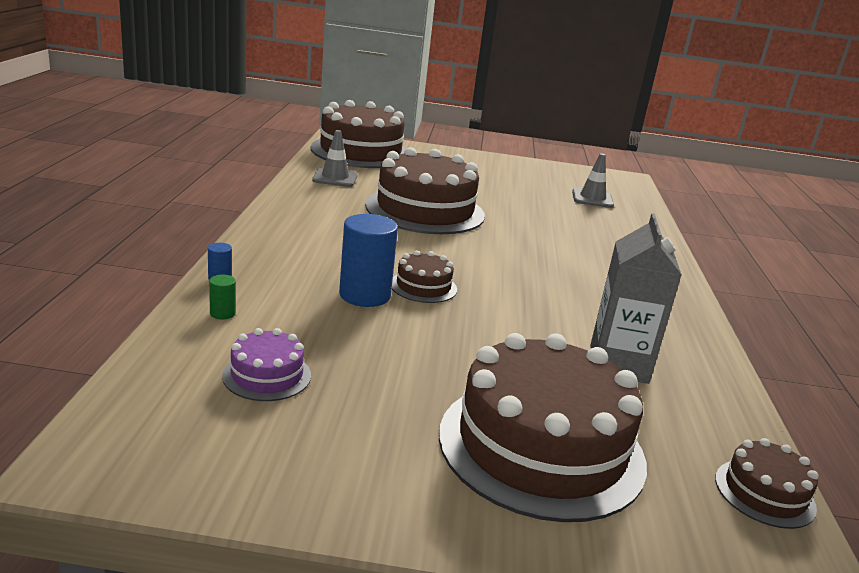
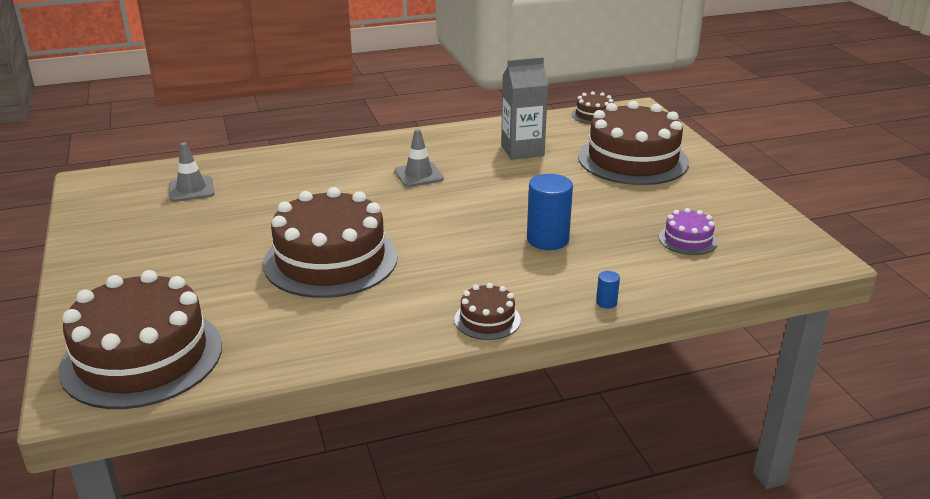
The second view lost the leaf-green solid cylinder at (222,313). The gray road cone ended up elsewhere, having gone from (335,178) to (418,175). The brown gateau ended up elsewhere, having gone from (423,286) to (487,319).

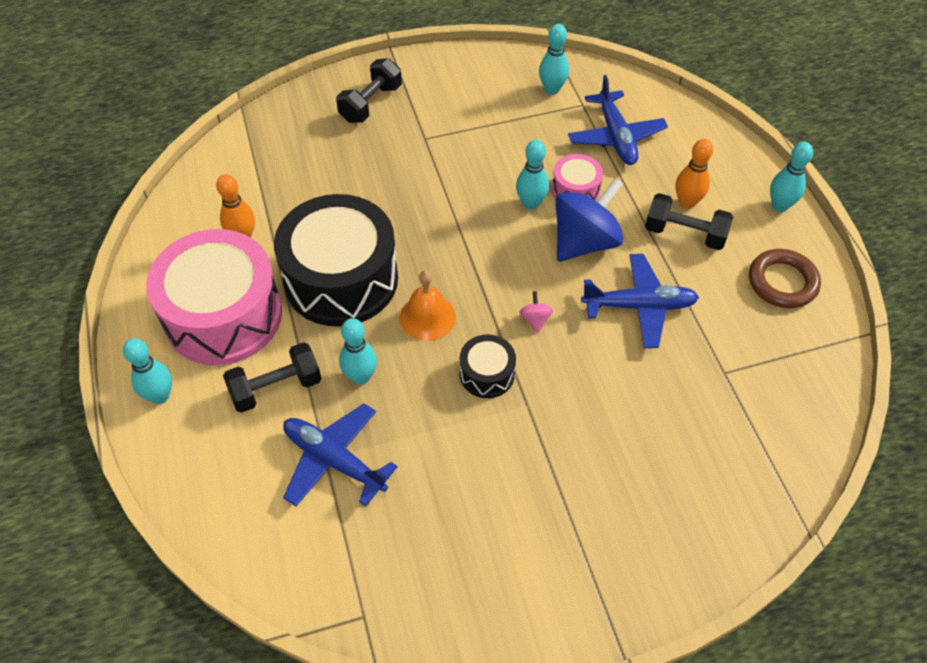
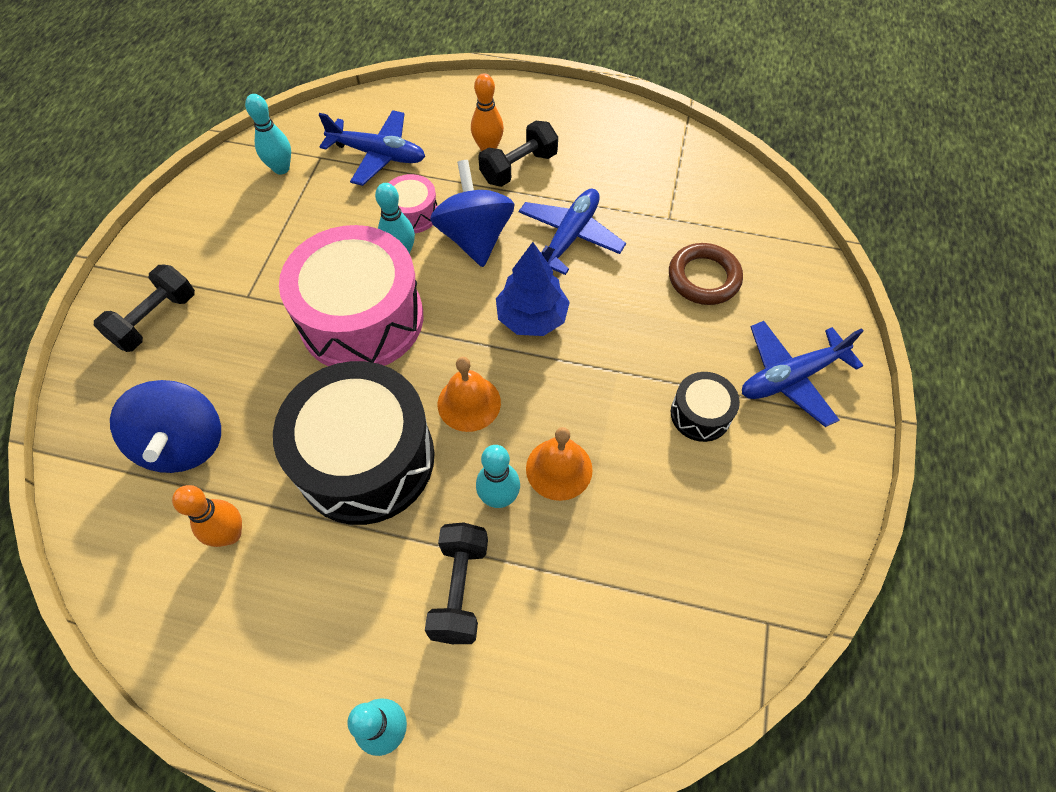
The second view lost the aqua tenpin at (780,205). The second view gained the royal blue spinning top at (184,444). The second view gained the orange school bell at (559,469). The rose-pink toy drum ended up elsewhere, having gone from (223,315) to (362,319). The royal blue plane ended up elsewhere, having gone from (334,460) to (790,377). The jet-black toy drum ended up elsewhere, having gone from (487,374) to (700,414). The brown hoop ended up elsewhere, having gone from (782,282) to (704,278). Where the rose-pink spinning top stood at (535,319), the royal blue fir tree came to stand at (532,318). The jet-black dumbbell at (371,103) ended up facing another way, 60 degrees clockwise from before.

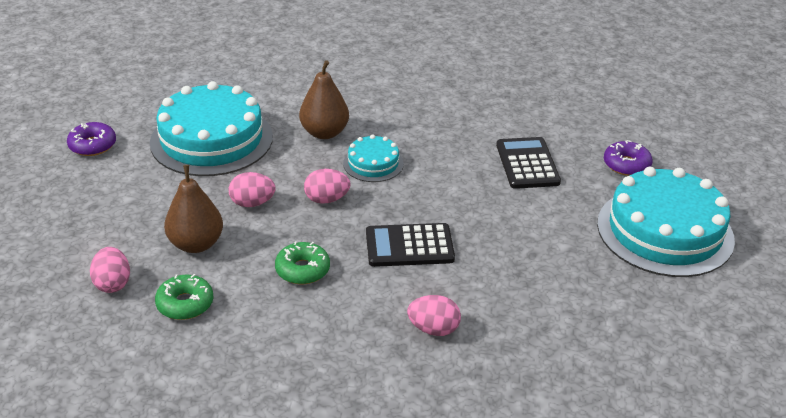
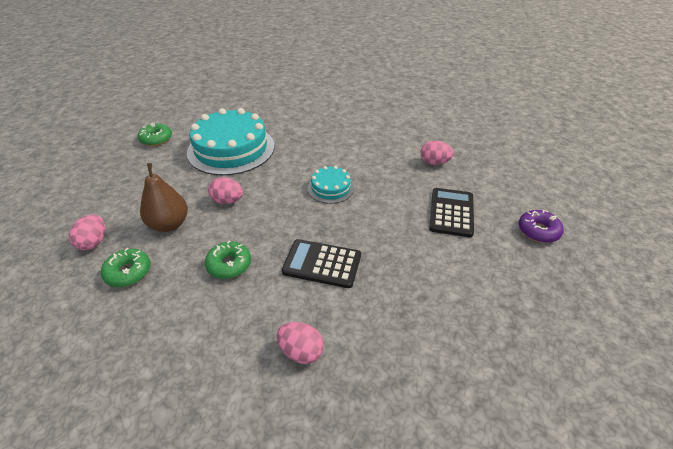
The second view lost the brown toy pear at (324,133). The second view lost the aqua gateau at (665,231). The rose-pink egg shape ended up elsewhere, having gone from (327,199) to (434,162). What was the royal purple donut at (92,145) turned into the leaf-green donut at (156,139).

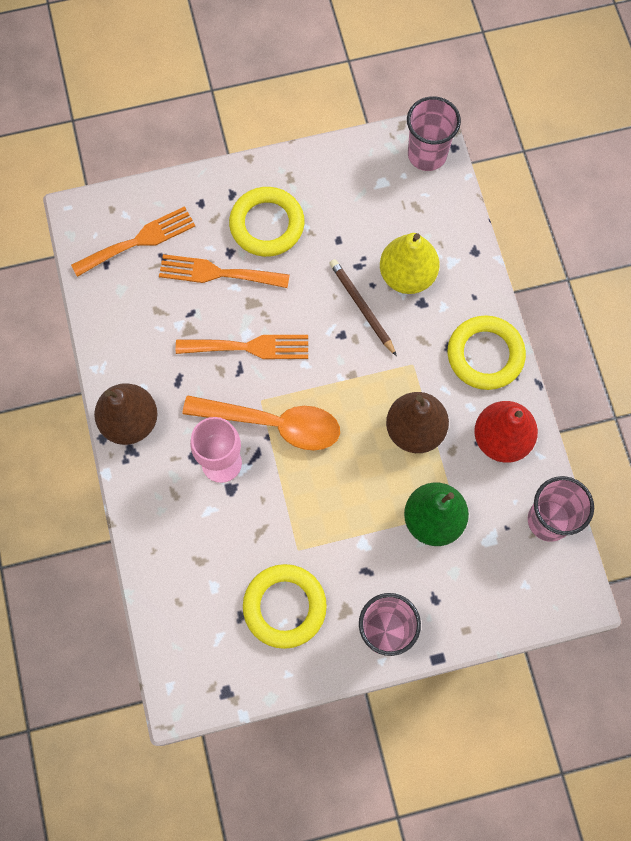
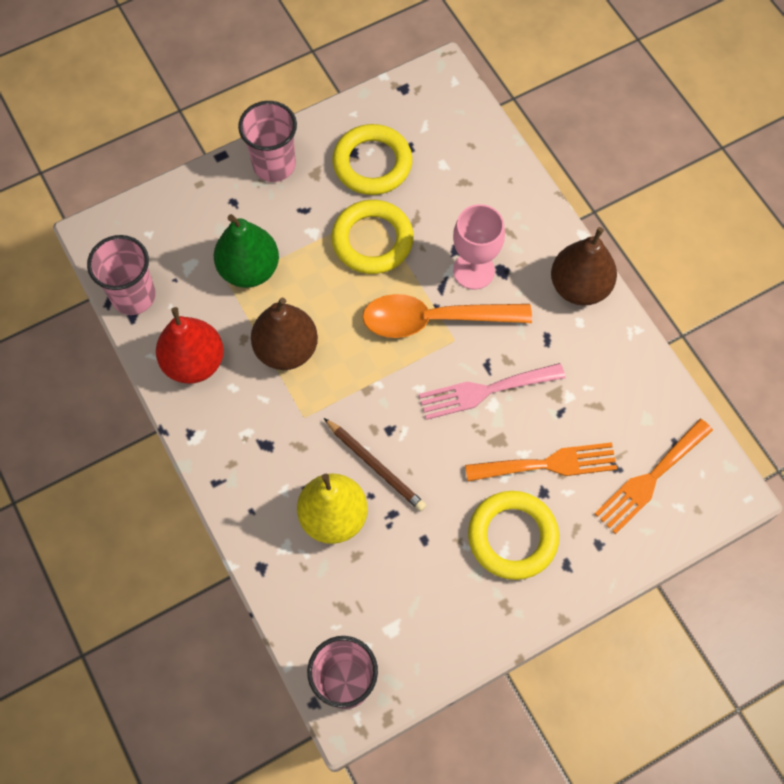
The yellow hoop ended up elsewhere, having gone from (485,355) to (372,240). What was the orange table fork at (249,347) turned into the rose-pink table fork at (485,391).

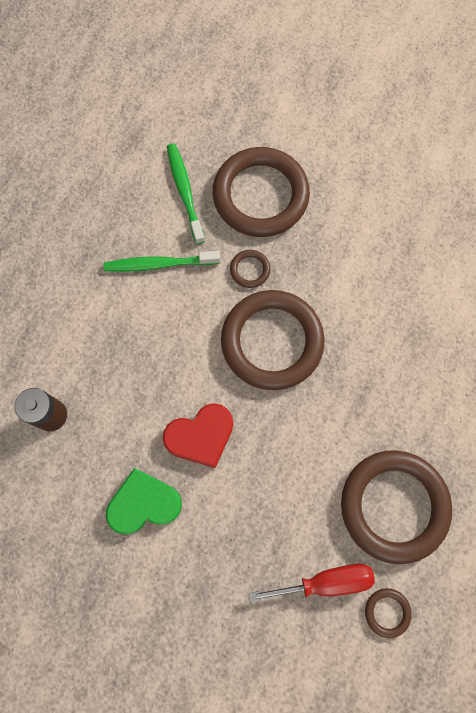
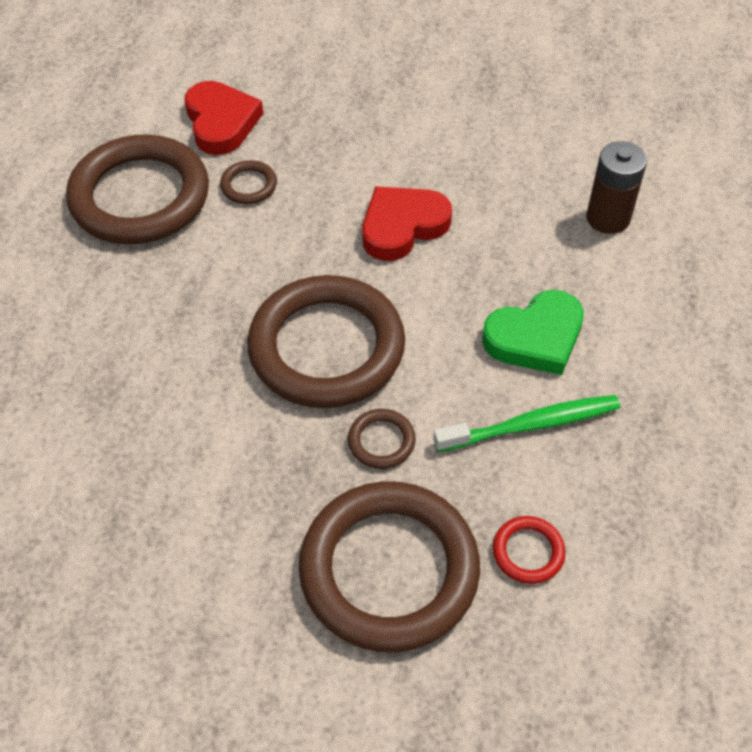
The leaf-green heart shape ended up elsewhere, having gone from (144,503) to (535,337). The brown hoop ended up elsewhere, having gone from (387,612) to (249,185). Where the leaf-green toothbrush stood at (185,192), the crimson hoop came to stand at (528,552). Where the crimson screwdriver stood at (325,581), the crimson heart shape came to stand at (221,122).

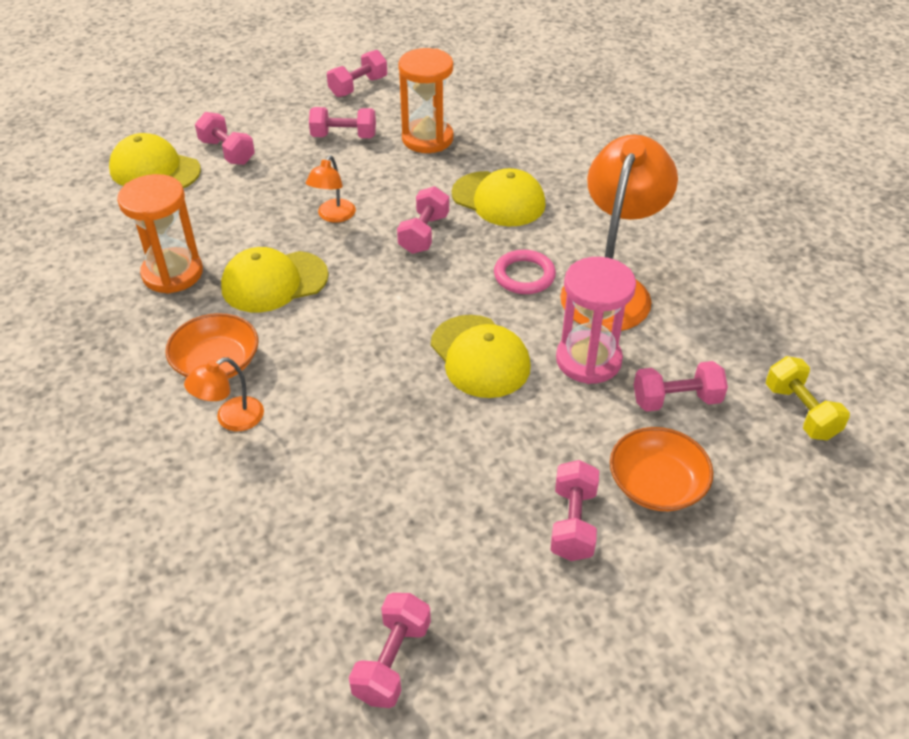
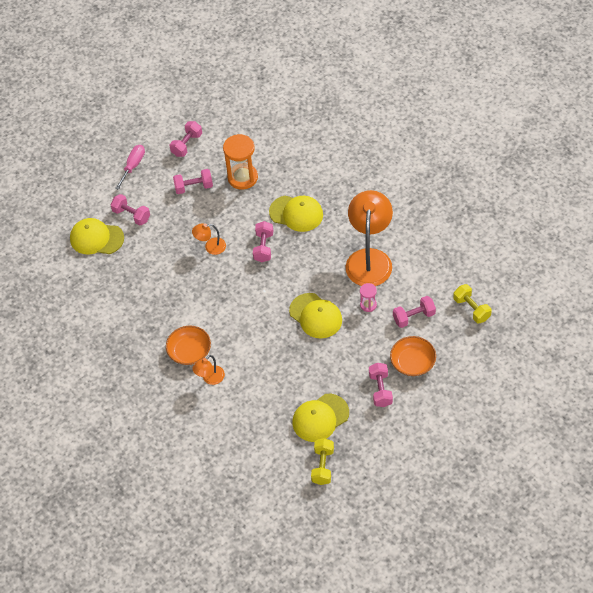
The second view lost the orange sand timer at (172,273). The second view lost the rose-pink hoop at (524,275). The second view gained the rose-pink screwdriver at (133,166). The yellow cap ended up elsewhere, having gone from (274,282) to (320,418). What was the rose-pink dumbbell at (392,661) turned into the yellow dumbbell at (323,466). The orange reading lamp at (333,216) ended up facing another way, 75 degrees clockwise from before. The size of the rose-pink sand timer at (588,360) changed by a factor of 0.52.

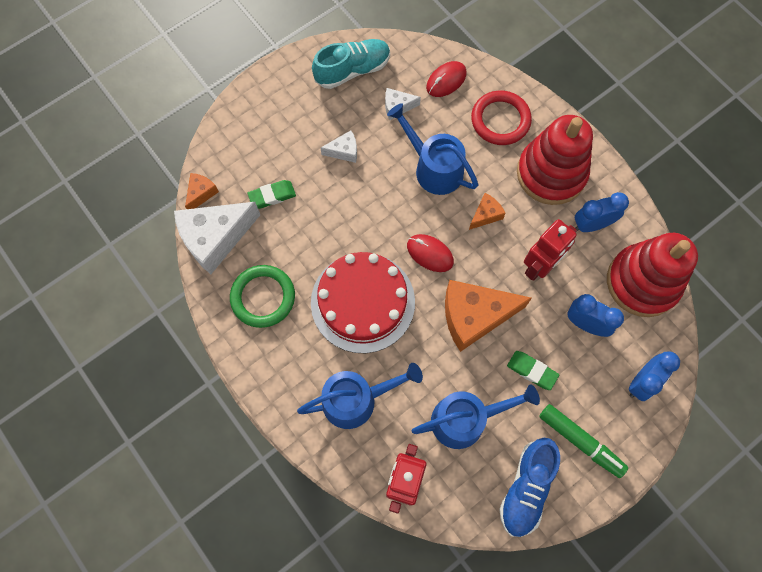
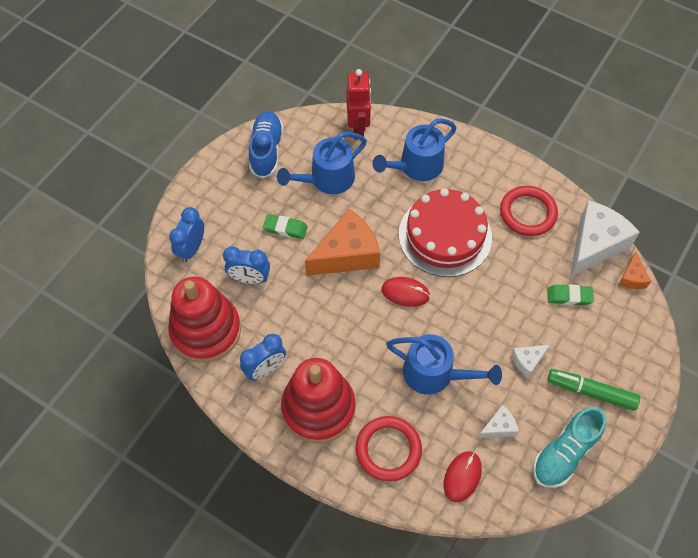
The second view lost the orange piece of cheese at (485,215). The second view lost the crimson toy robot at (539,266). The leaf-green marker pen ended up elsewhere, having gone from (580,442) to (591,392). What was the leaf-green hoop at (263,297) turned into the crimson hoop at (528,213). The leaf-green eraser at (272,196) ended up facing another way, 45 degrees clockwise from before.

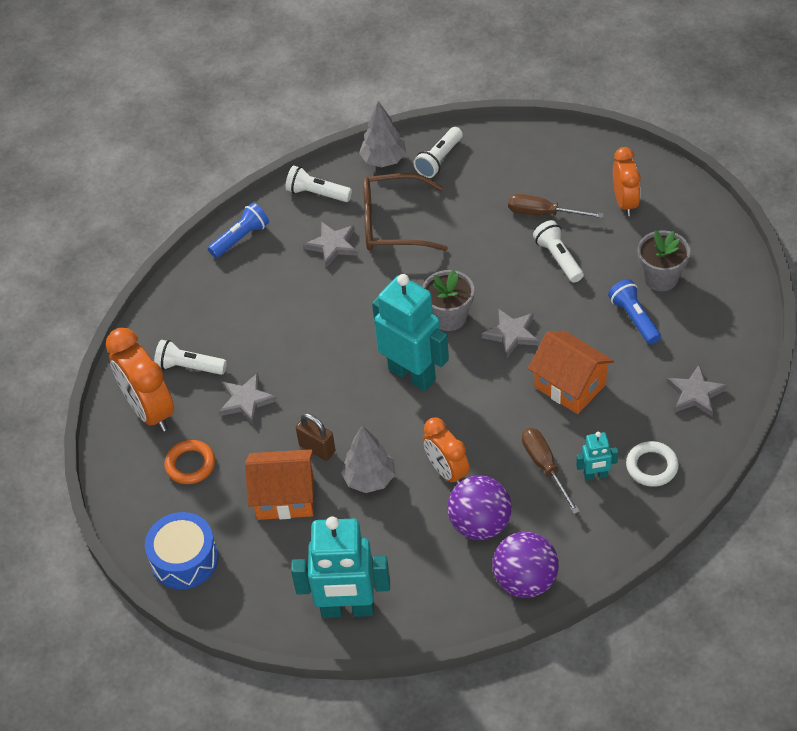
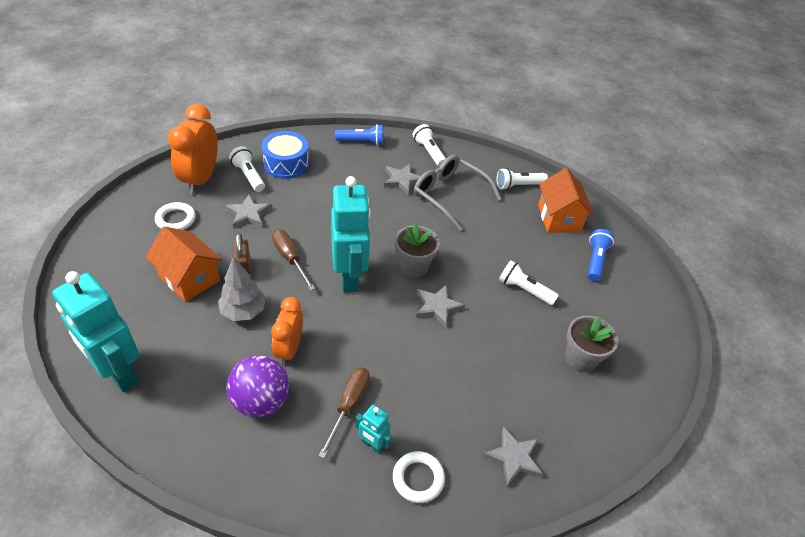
The second view lost the gray fir tree at (384,160). The second view lost the royal purple ball at (525,581). The second view lost the orange bedside clock at (625,202). The royal blue toy drum ended up elsewhere, having gone from (184,559) to (286,164). The brown screwdriver ended up elsewhere, having gone from (543,213) to (290,258). The orange cottage ended up elsewhere, having gone from (570,385) to (559,218). The royal blue flashlight ended up elsewhere, having gone from (634,318) to (595,260). What was the orange hoop at (190,464) turned into the snow-white hoop at (176,219). What was the brown glasses at (393,223) turned into the gray glasses at (449,195). The snow-white flashlight at (558,258) ended up facing another way, 75 degrees counterclockwise from before.

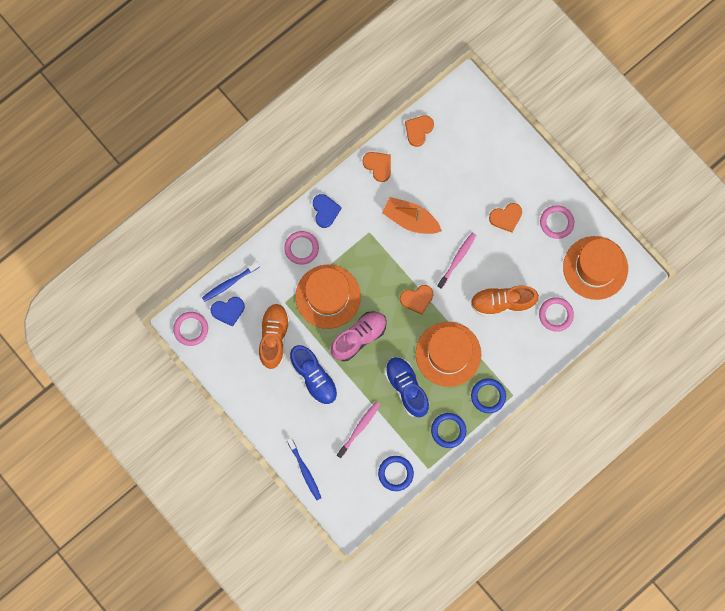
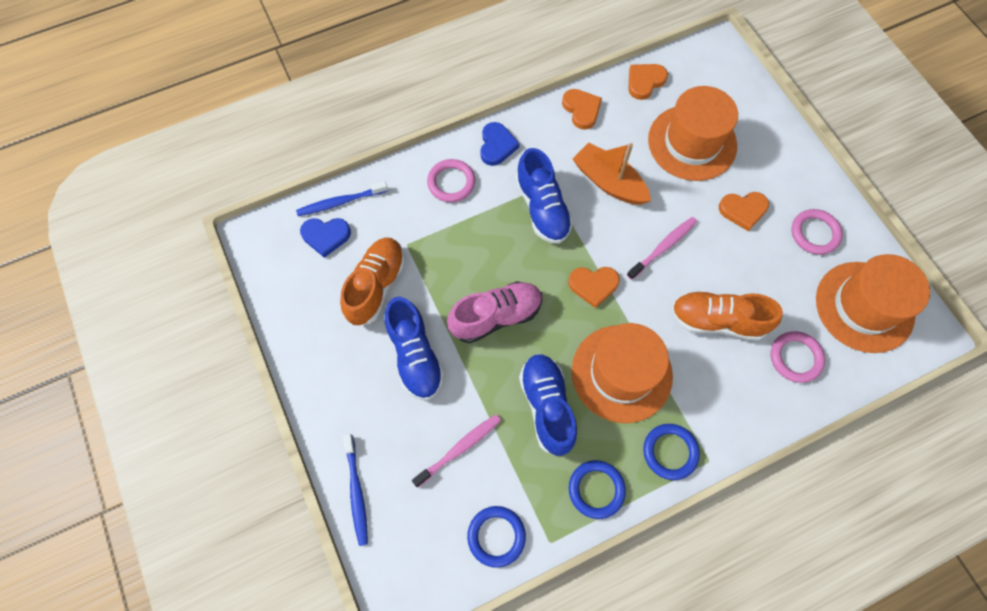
The second view lost the rose-pink hoop at (191,329). The second view gained the royal blue sneaker at (542,208). The orange tall hat ended up elsewhere, having gone from (328,296) to (692,142).

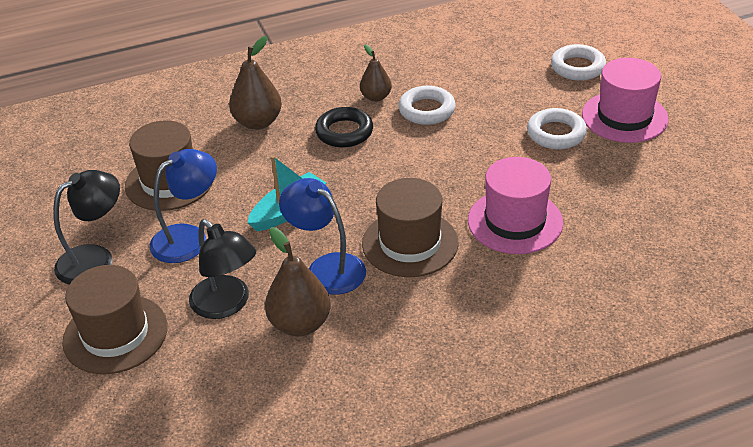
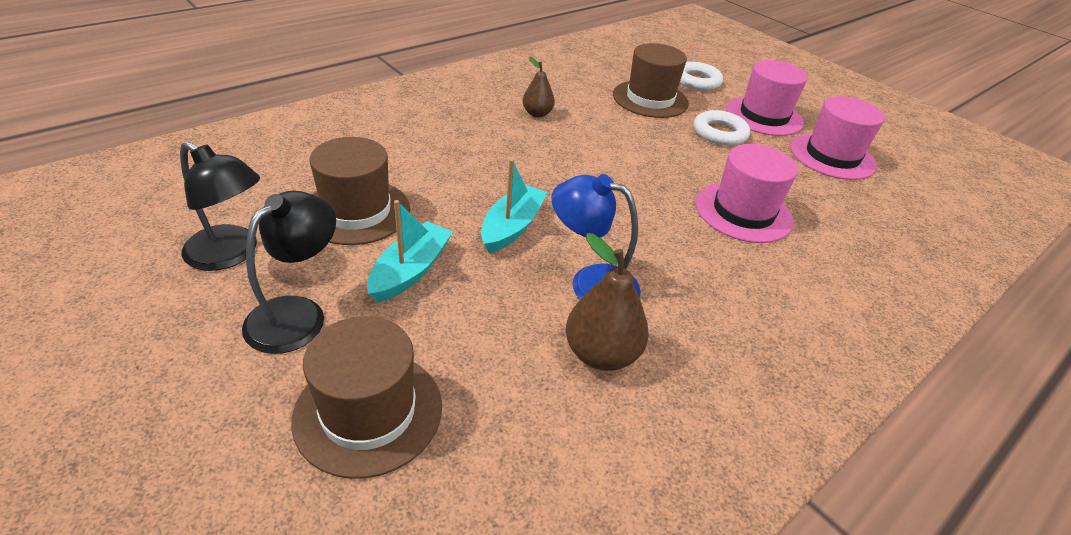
The second view lost the brown toy pear at (258,122). The second view lost the jet-black hoop at (344,132). The second view lost the snow-white hoop at (427,110). The second view gained the rose-pink tall hat at (832,156). The jet-black reading lamp ended up elsewhere, having gone from (227,305) to (231,254). The brown tall hat ended up elsewhere, having gone from (410,243) to (650,99). Where the royal blue reading lamp stood at (189,237), the aqua toy boat came to stand at (410,271).

